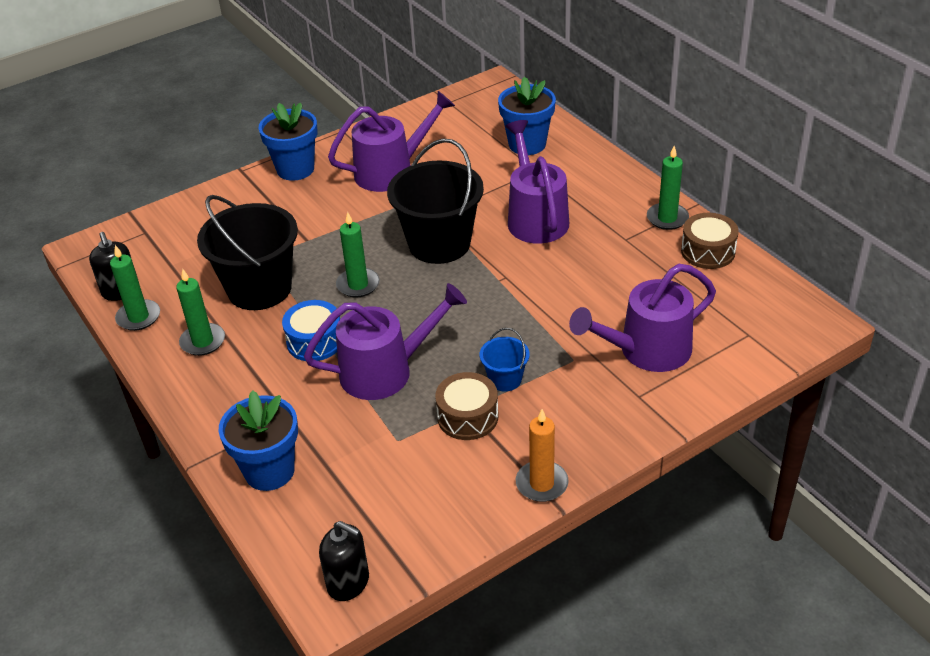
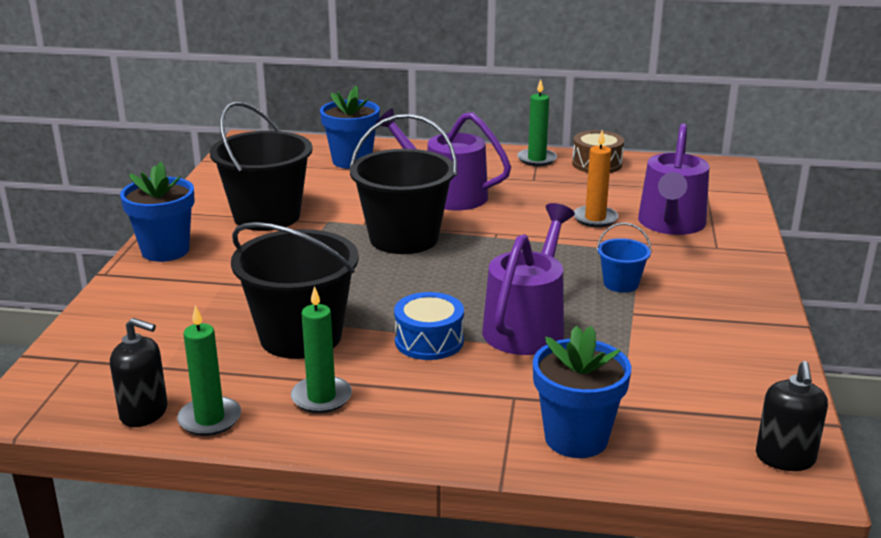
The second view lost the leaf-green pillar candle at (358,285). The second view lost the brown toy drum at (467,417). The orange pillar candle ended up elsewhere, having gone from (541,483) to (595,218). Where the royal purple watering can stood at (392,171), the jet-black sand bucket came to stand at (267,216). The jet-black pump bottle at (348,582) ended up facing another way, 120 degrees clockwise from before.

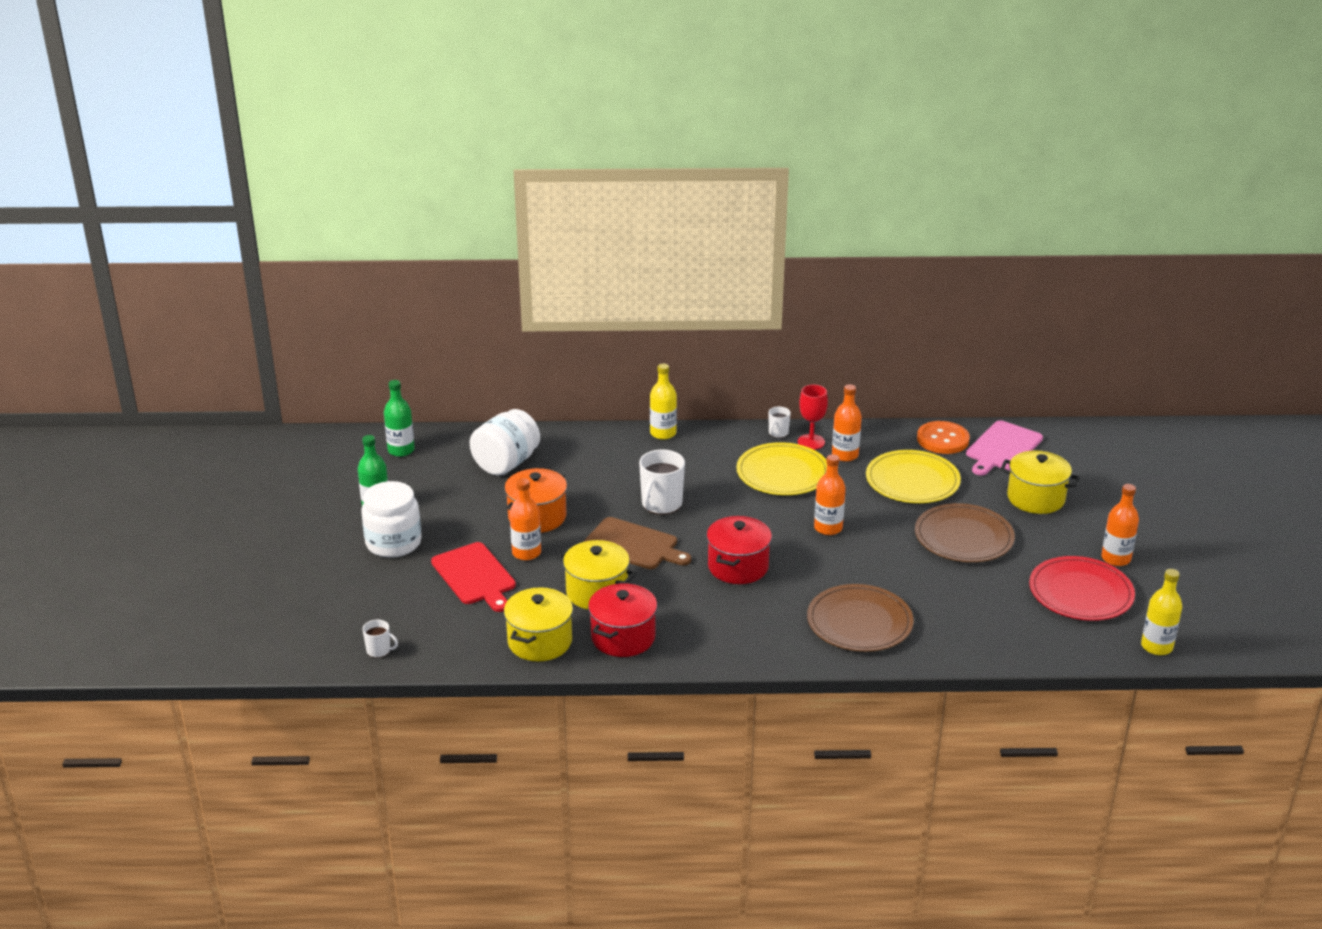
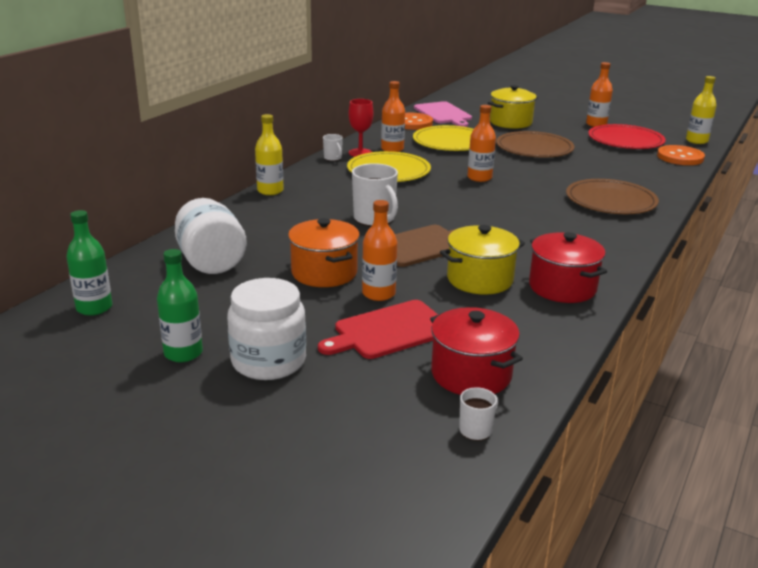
The second view lost the yellow pot at (540,642). The second view gained the orange button at (680,157). The crimson pot ended up elsewhere, having gone from (738,567) to (471,374). The crimson bread board at (475,576) ended up facing another way, 150 degrees clockwise from before.

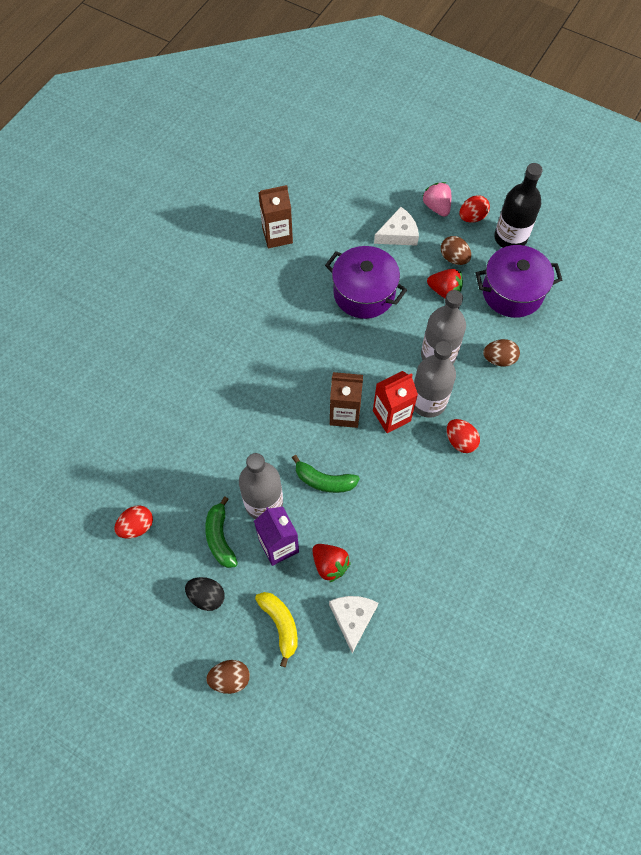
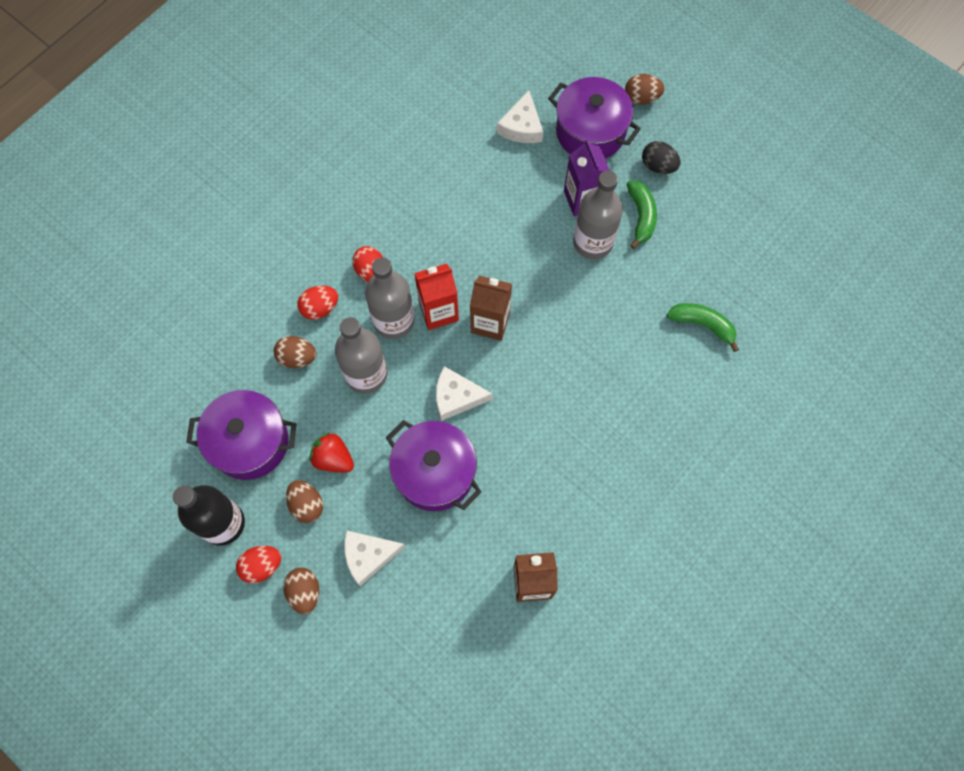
The second view lost the crimson berry at (330,565). The second view gained the snow-white piece of cheese at (456,397). The crimson egg shape ended up elsewhere, having gone from (137,526) to (320,308). The leaf-green banana ended up elsewhere, having gone from (324,480) to (702,325). Where the yellow banana stood at (280,625), the royal purple pot came to stand at (590,132). Where the rose-pink berry stood at (436,207), the brown egg shape came to stand at (305,592).

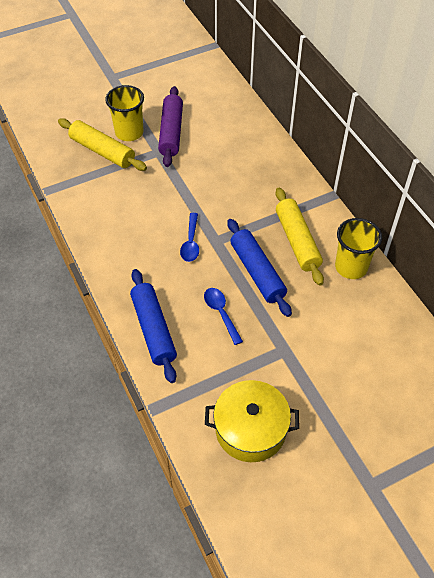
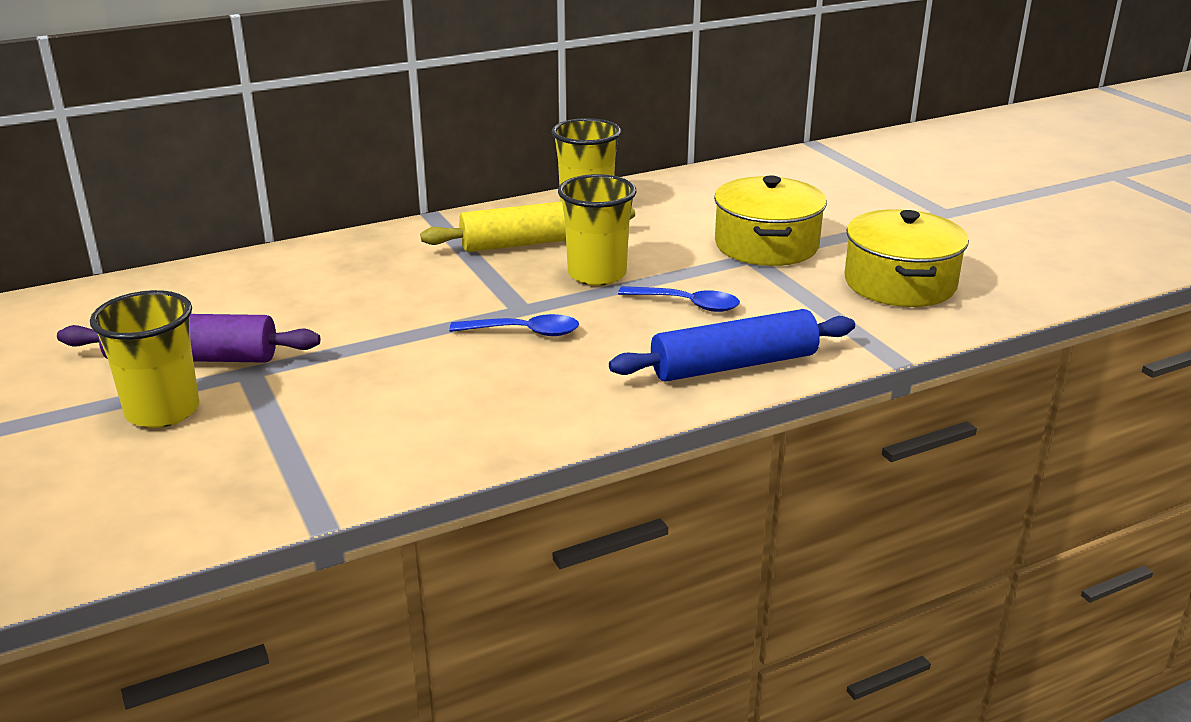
The second view lost the yellow rolling pin at (102,151). The second view gained the yellow pot at (766,245). Where the royal blue rolling pin stood at (257,272), the yellow cup came to stand at (597,274). The royal blue teaspoon at (221,313) ended up facing another way, 135 degrees counterclockwise from before.

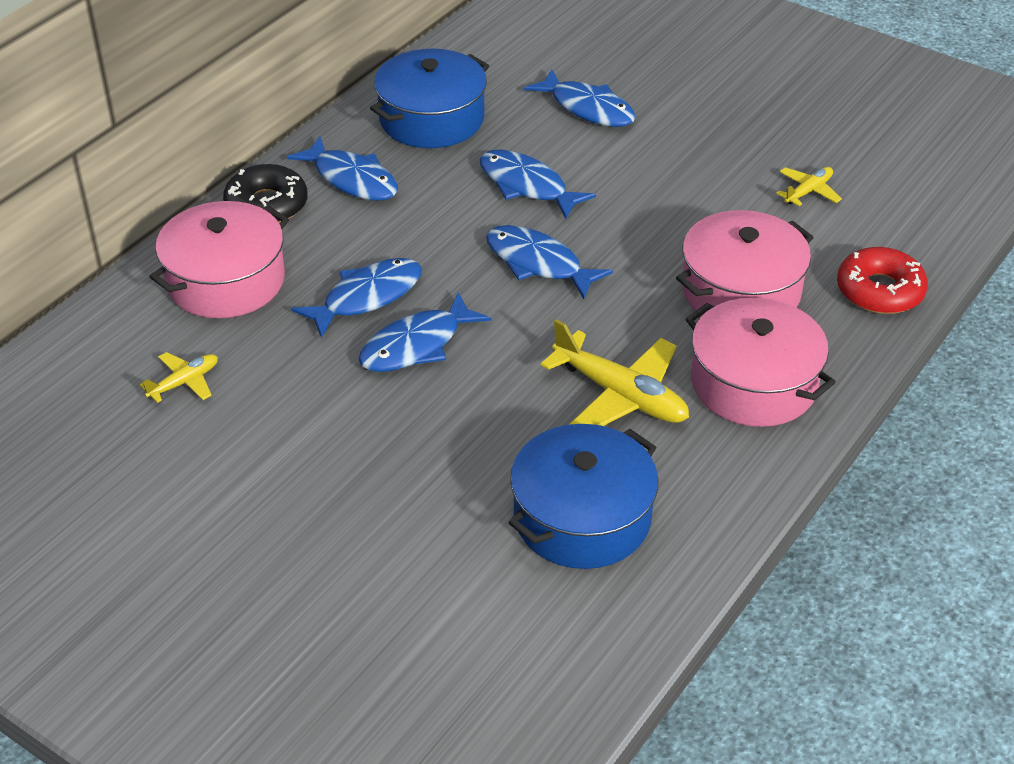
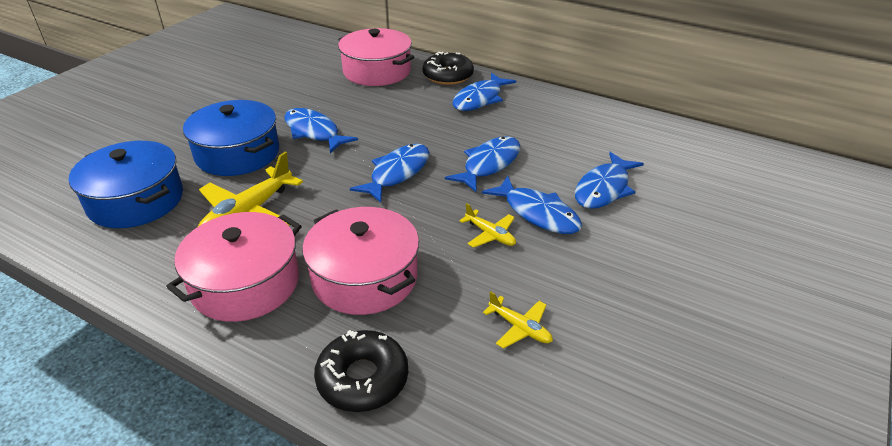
The yellow plane ended up elsewhere, having gone from (184,382) to (490,235). The royal blue toy fish ended up elsewhere, having gone from (366,297) to (537,213). The royal blue pot ended up elsewhere, having gone from (431,119) to (237,153). What was the crimson donut at (880,291) turned into the jet-black donut at (362,378).

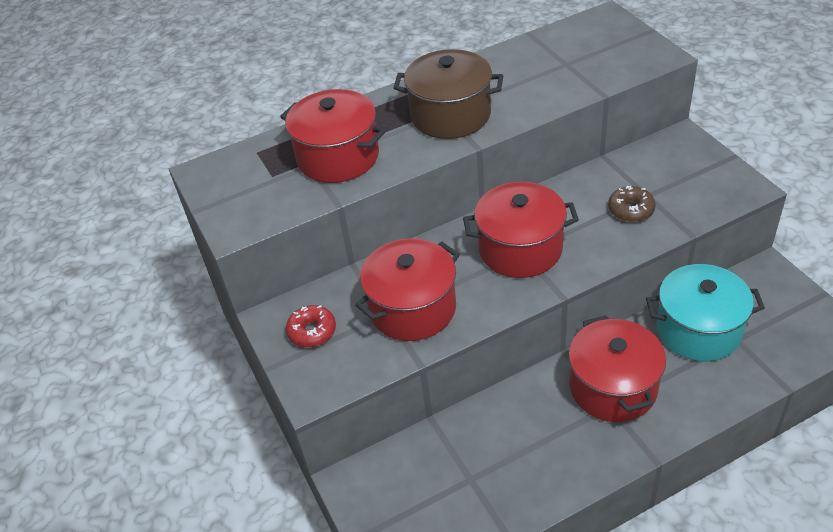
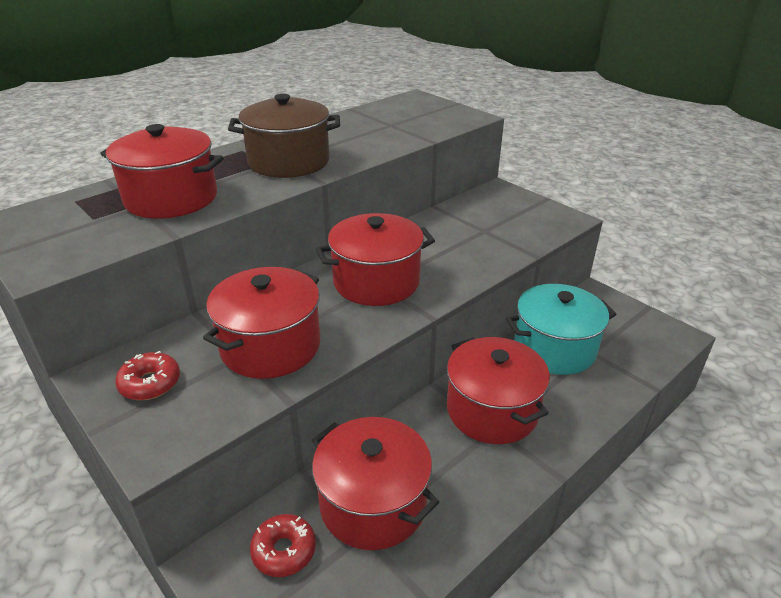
The second view lost the brown donut at (631,210). The second view gained the crimson donut at (284,550). The second view gained the crimson pot at (373,503).

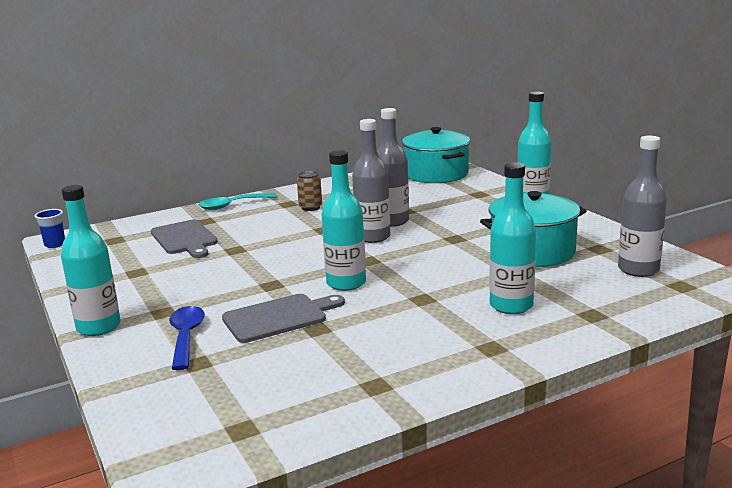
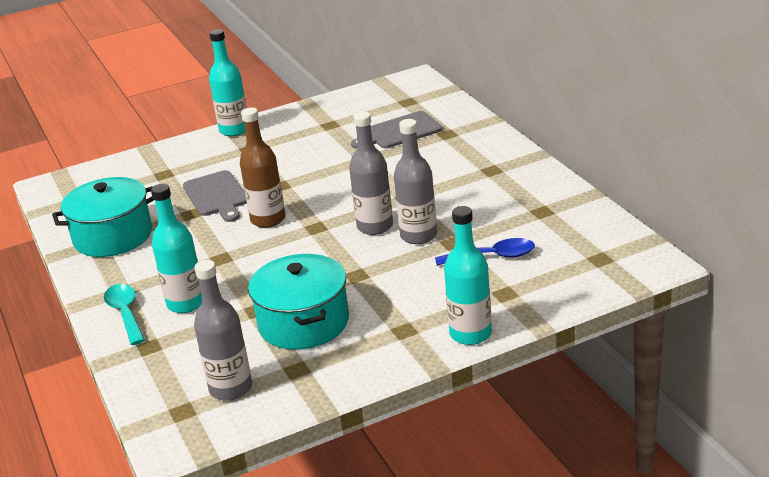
The second view lost the royal blue cup at (55,244). The second view lost the brown tin at (310,207). The royal blue teaspoon ended up elsewhere, having gone from (186,337) to (493,256). The aqua teaspoon ended up elsewhere, having gone from (232,205) to (125,313). The aqua pot ended up elsewhere, having gone from (436,174) to (113,236). What was the aqua bottle at (346,283) turned into the brown bottle at (268,219).

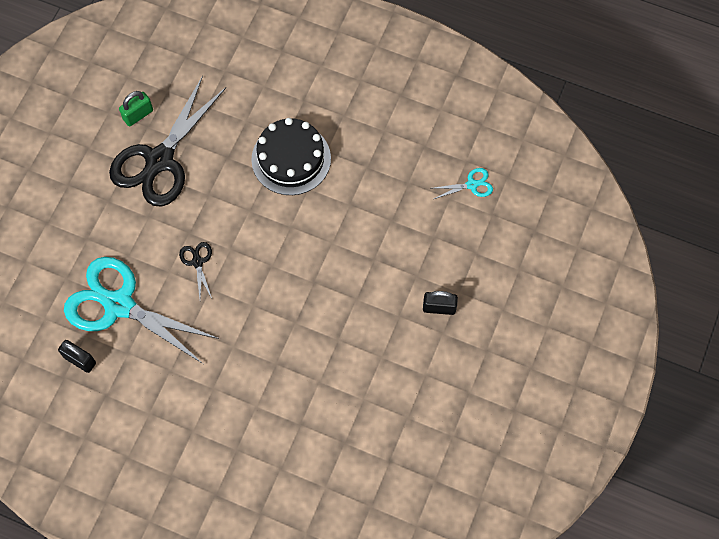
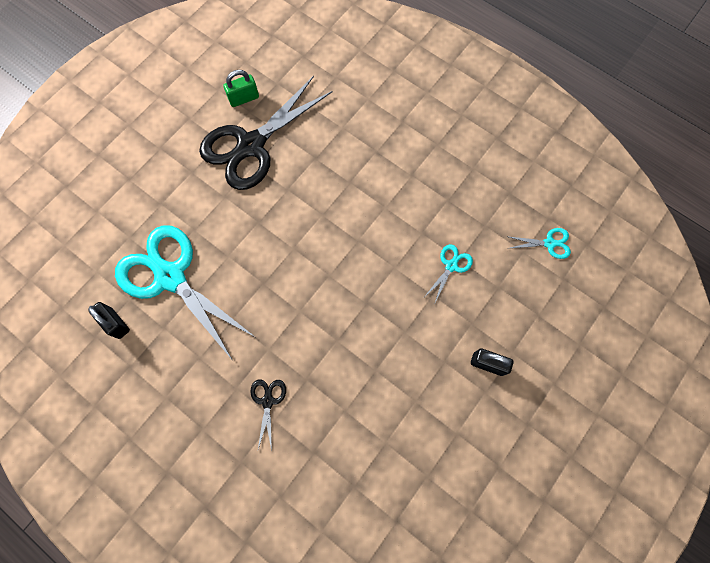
The second view lost the jet-black gateau at (291,159). The second view gained the aqua shears at (451,266). The jet-black shears ended up elsewhere, having gone from (197,262) to (267,401).

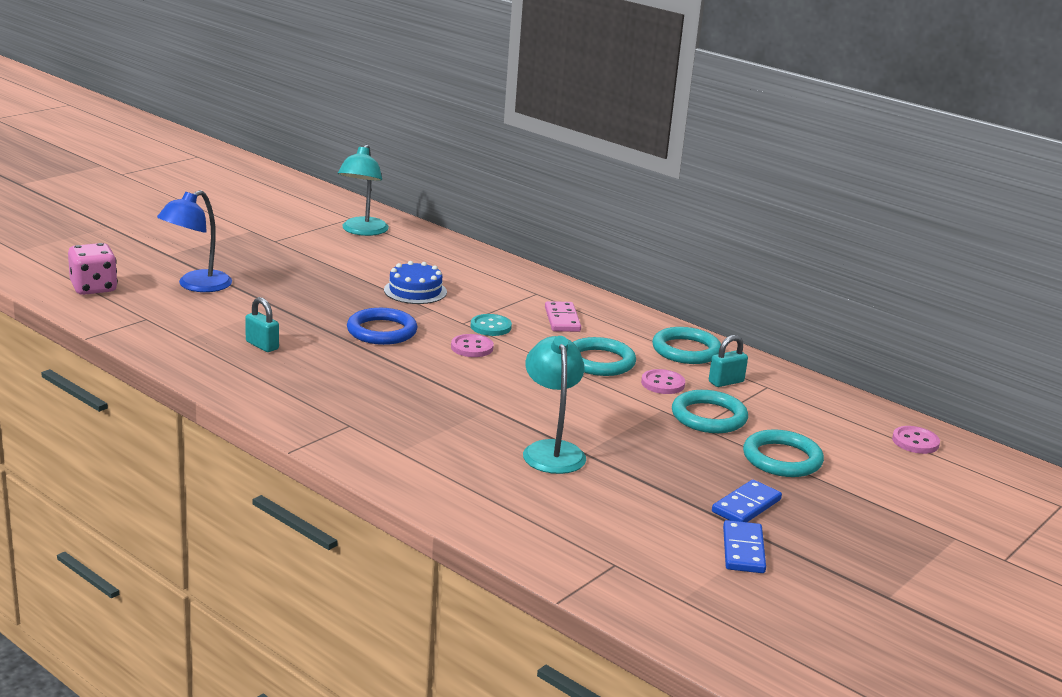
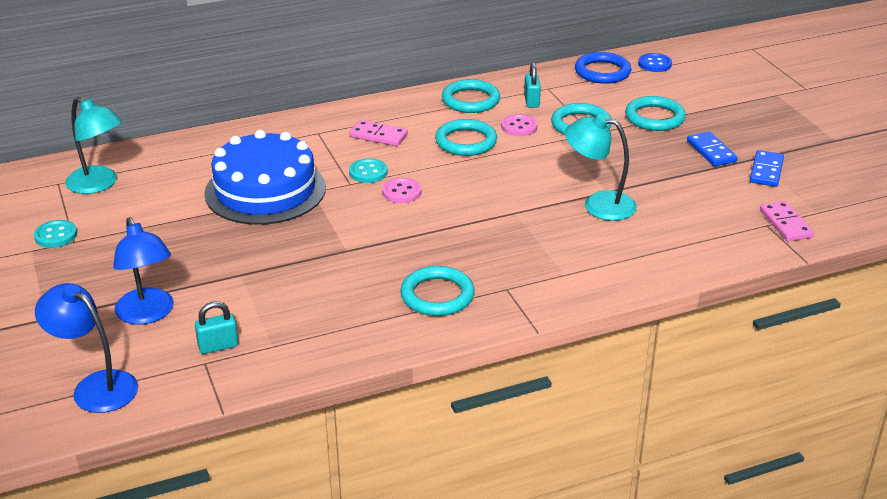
The second view gained the aqua button at (56,235). The second view gained the aqua hoop at (437,295). The second view gained the rose-pink domino at (785,224). The aqua lock ended up elsewhere, having gone from (262,345) to (218,346). The royal blue hoop ended up elsewhere, having gone from (382,331) to (602,72). Where the rose-pink dice stood at (93,288), the royal blue reading lamp came to stand at (95,386). What was the rose-pink button at (915,442) turned into the royal blue button at (654,64). The royal blue domino at (743,550) ended up facing another way, 75 degrees clockwise from before. The size of the royal blue gateau at (415,291) changed by a factor of 1.91.

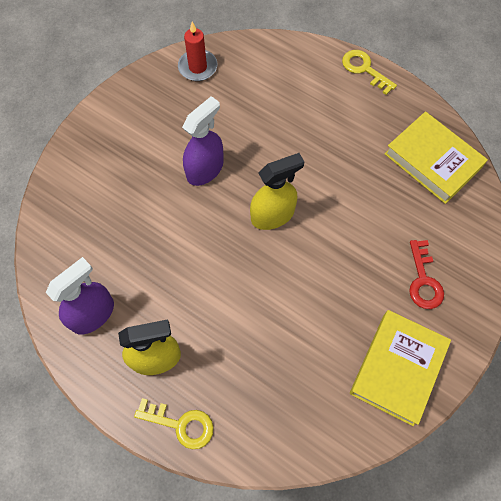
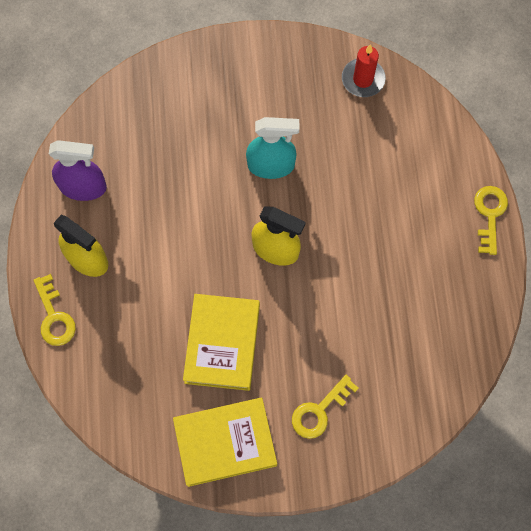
The yellow hardcover ended up elsewhere, having gone from (432,161) to (222,343). What was the royal purple spray bottle at (205,169) turned into the aqua spray bottle at (271,165). What was the crimson door key at (423,280) turned into the yellow door key at (319,411).

